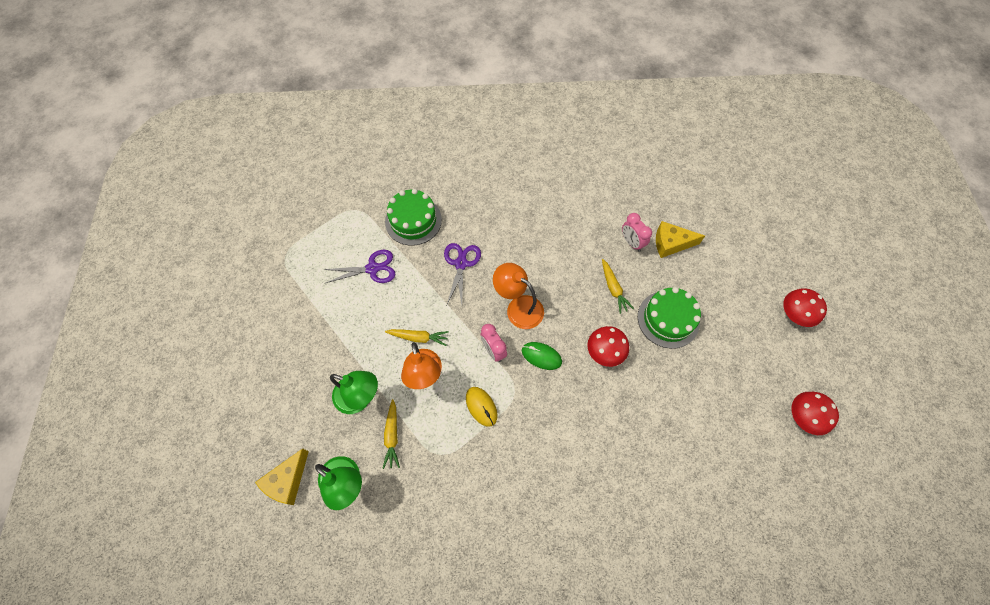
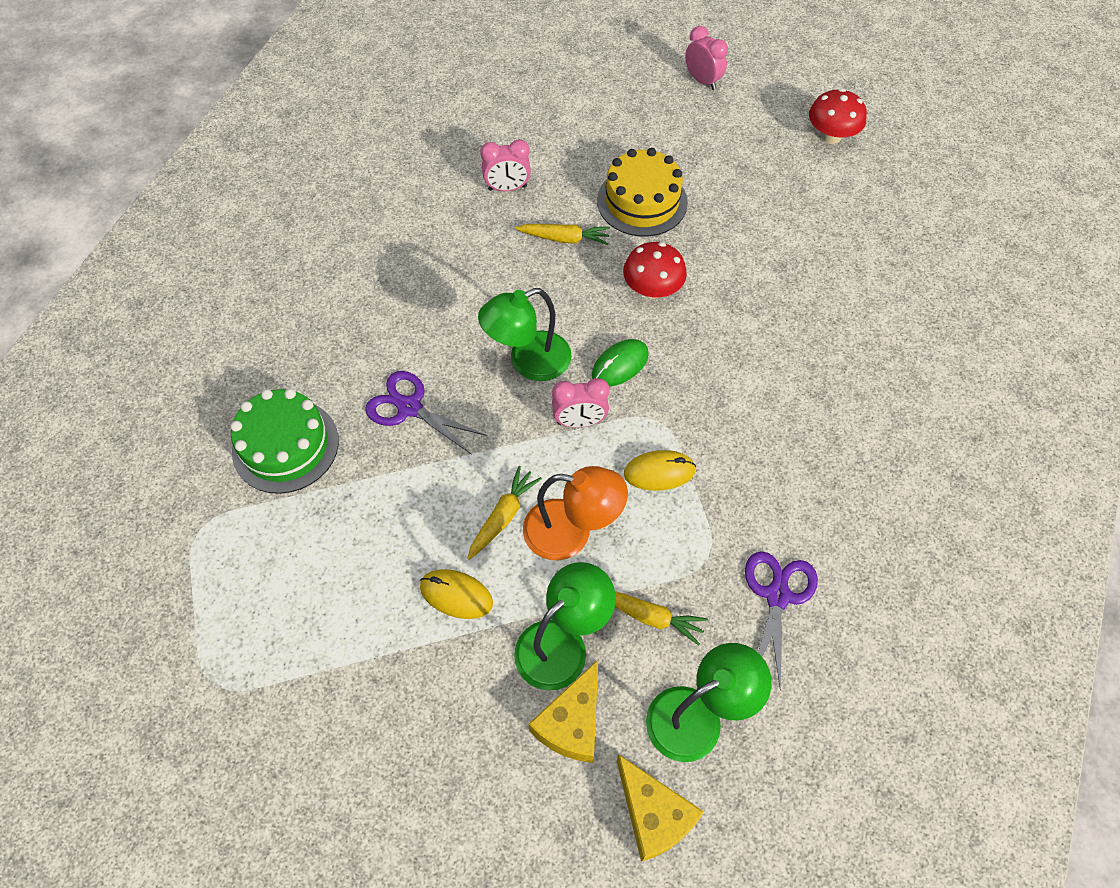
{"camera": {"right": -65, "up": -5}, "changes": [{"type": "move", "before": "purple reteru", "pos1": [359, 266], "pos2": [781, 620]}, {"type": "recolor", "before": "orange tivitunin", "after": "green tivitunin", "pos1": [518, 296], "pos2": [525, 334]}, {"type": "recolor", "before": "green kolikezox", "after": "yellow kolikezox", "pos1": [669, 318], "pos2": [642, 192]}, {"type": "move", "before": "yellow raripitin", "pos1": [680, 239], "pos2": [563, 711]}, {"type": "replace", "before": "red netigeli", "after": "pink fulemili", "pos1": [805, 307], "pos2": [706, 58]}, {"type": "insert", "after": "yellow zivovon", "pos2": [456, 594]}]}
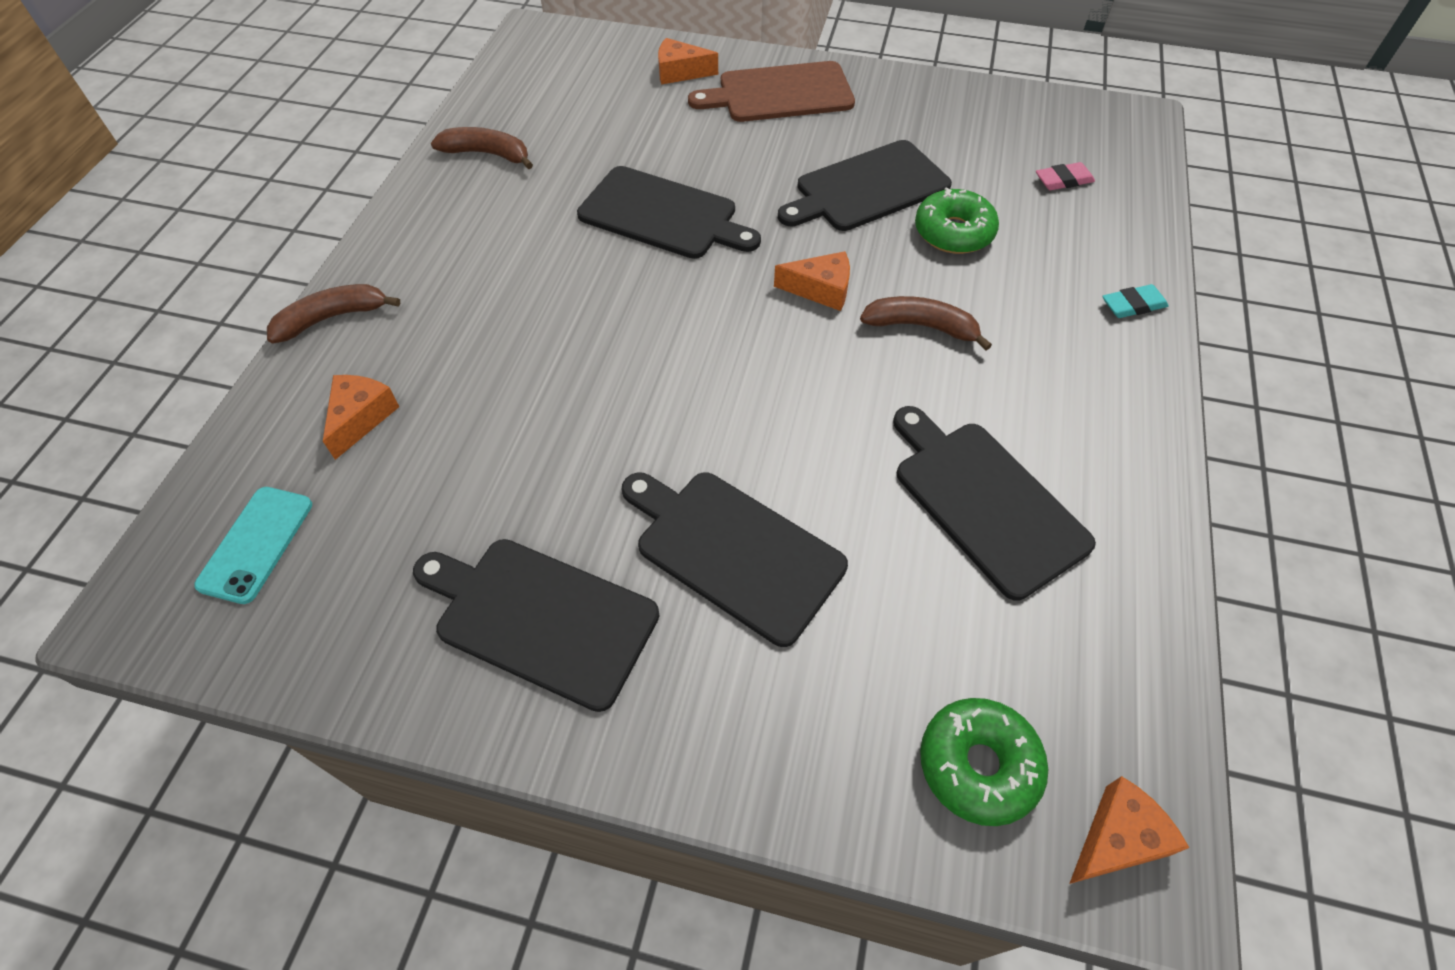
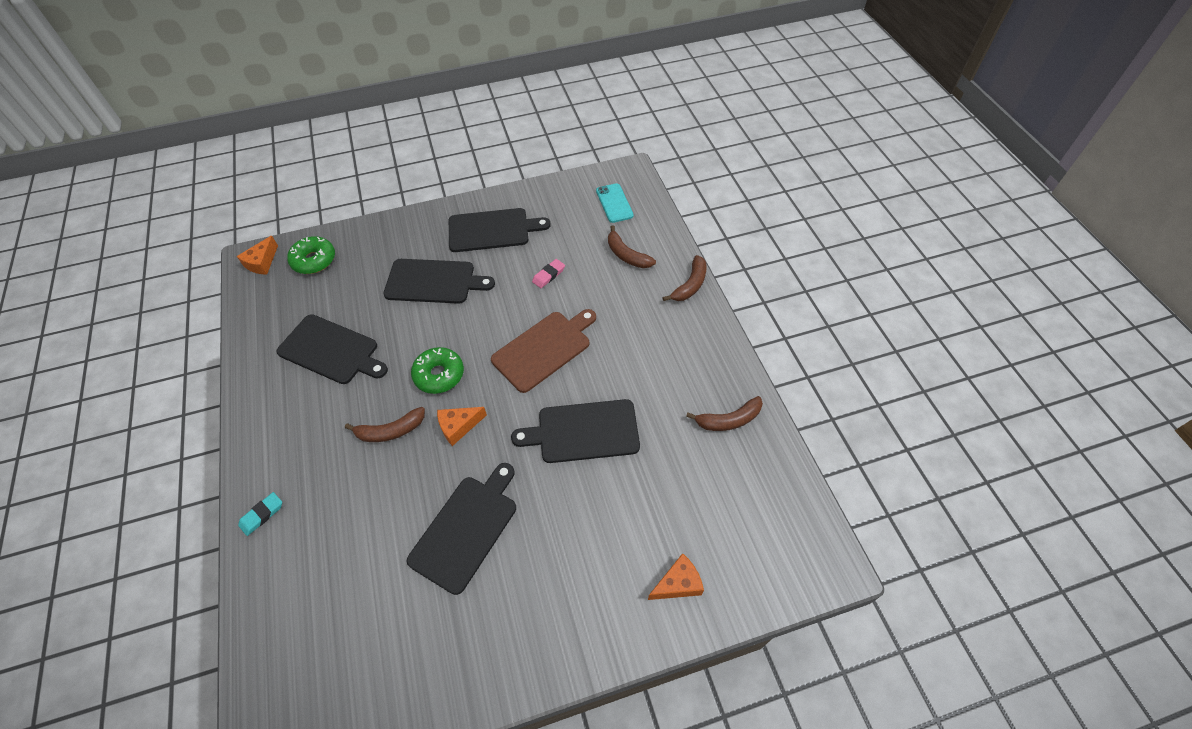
{"camera": {"right": 150, "up": 0}, "changes": [{"type": "replace", "before": "orange raripitin", "after": "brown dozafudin", "pos1": [361, 417], "pos2": [632, 246]}, {"type": "move", "before": "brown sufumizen", "pos1": [771, 91], "pos2": [543, 351]}, {"type": "move", "before": "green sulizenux", "pos1": [957, 220], "pos2": [437, 370]}, {"type": "move", "before": "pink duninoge", "pos1": [1065, 176], "pos2": [548, 273]}]}
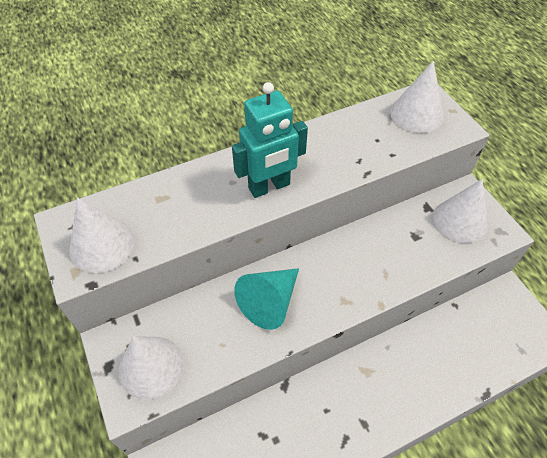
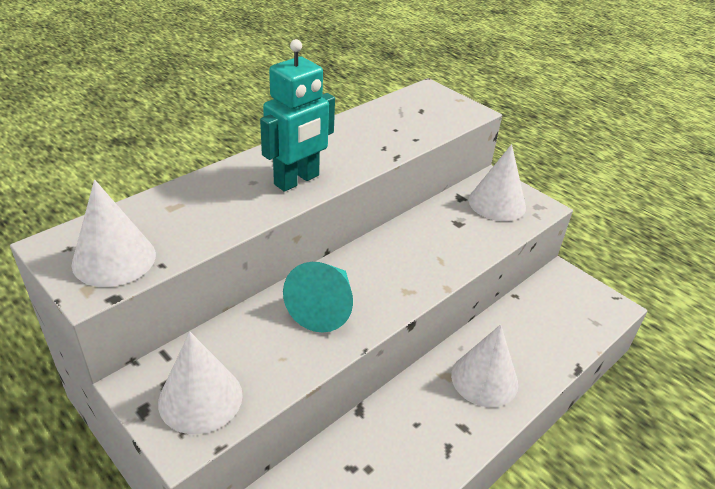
{"camera": {"right": -20, "up": -15}, "changes": [{"type": "move", "before": "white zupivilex", "pos1": [416, 97], "pos2": [484, 365]}]}
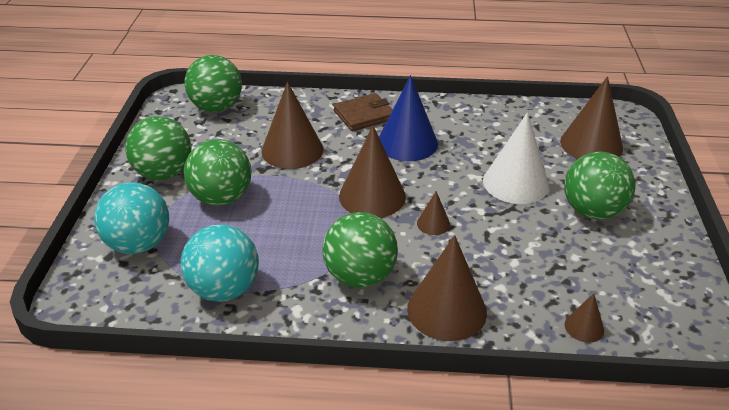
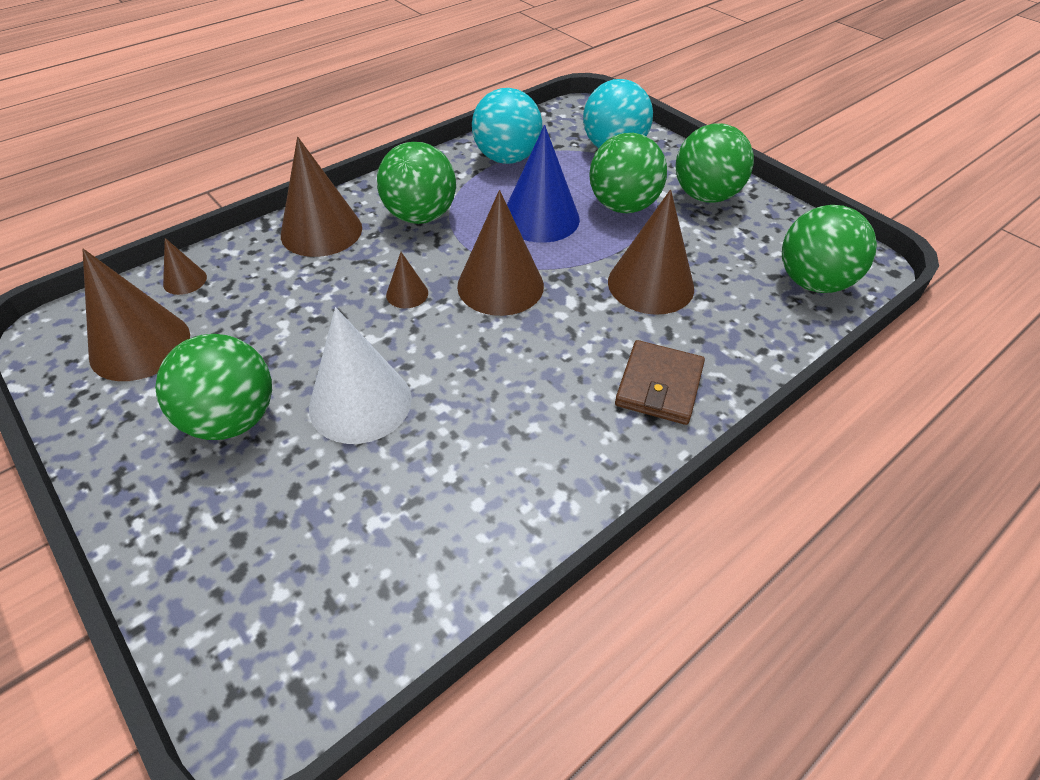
{"camera": {"right": 135, "up": 10}, "changes": [{"type": "move", "before": "blue zupivilex", "pos1": [408, 118], "pos2": [543, 184]}, {"type": "move", "before": "brown zupivilex", "pos1": [591, 117], "pos2": [136, 315]}]}
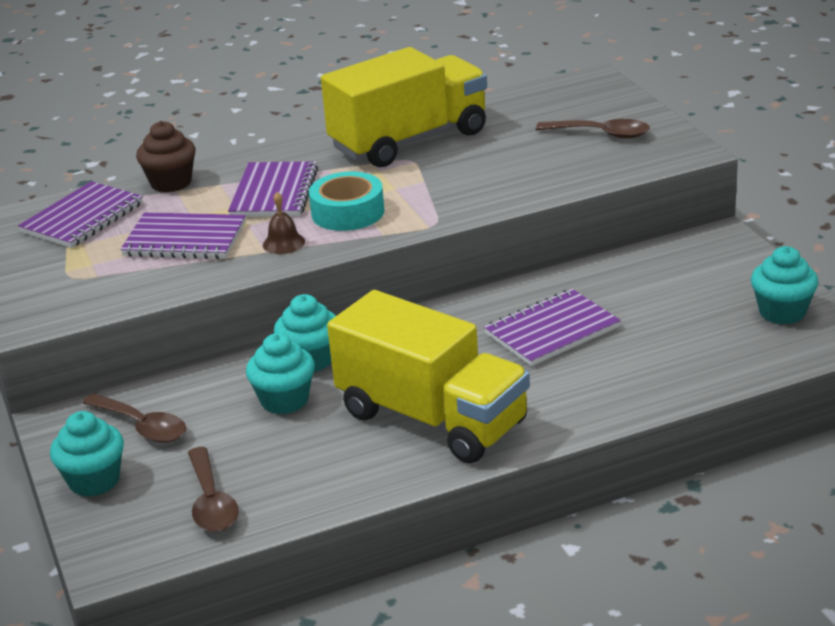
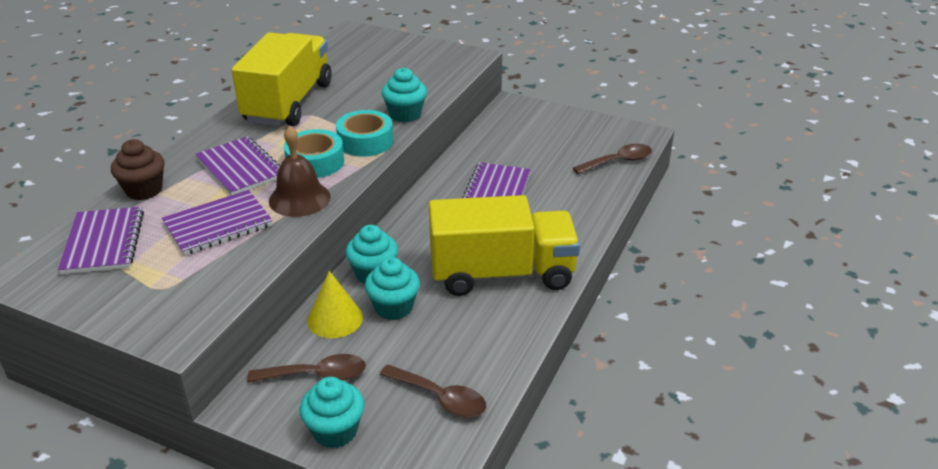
{"camera": {"right": -45, "up": 5}, "changes": [{"type": "resize", "before": "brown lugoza", "pos1": [284, 223], "pos2": [299, 171], "scale": 1.78}, {"type": "move", "before": "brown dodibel", "pos1": [593, 129], "pos2": [612, 159]}, {"type": "move", "before": "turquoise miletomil", "pos1": [784, 285], "pos2": [404, 95]}, {"type": "insert", "after": "yellow zupivilex", "pos2": [335, 304]}, {"type": "insert", "after": "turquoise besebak", "pos2": [364, 133]}]}
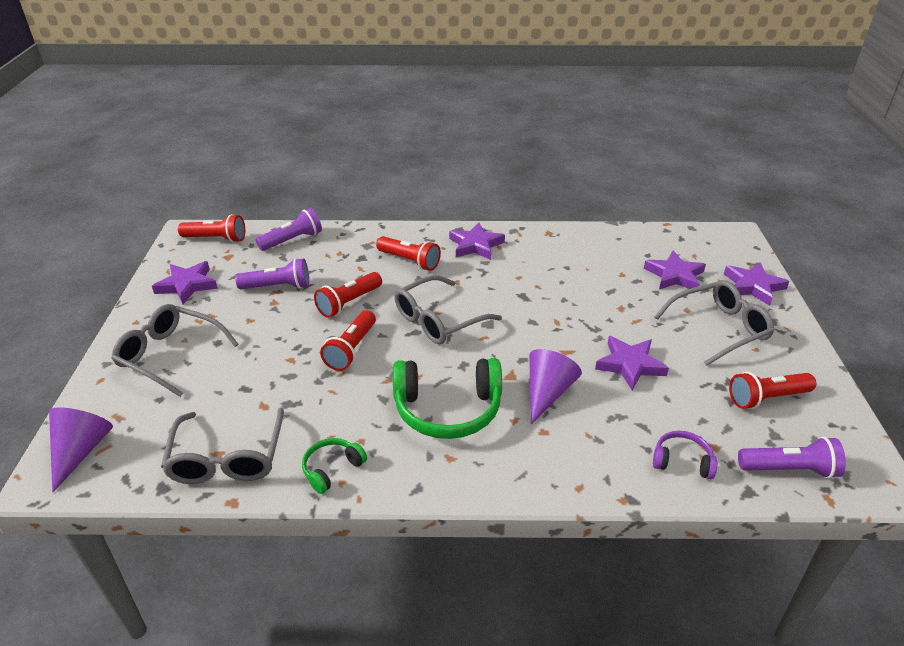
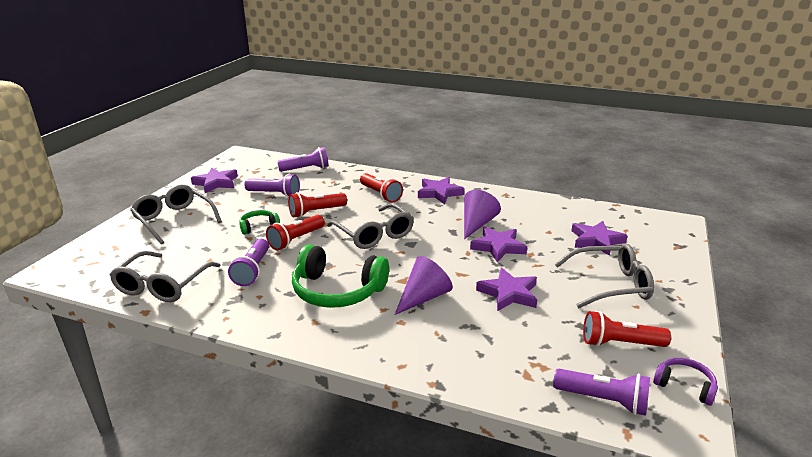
{"camera": {"right": 20, "up": -10}, "changes": [{"type": "move", "before": "purple zupivilex", "pos1": [81, 450], "pos2": [482, 214]}, {"type": "delete", "before": "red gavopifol", "pos1": [211, 228]}, {"type": "move", "before": "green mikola", "pos1": [334, 466], "pos2": [259, 222]}, {"type": "rotate", "before": "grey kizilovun", "pos1": [448, 309], "pos2": [370, 226], "turn": -105}, {"type": "move", "before": "purple mikola", "pos1": [685, 455], "pos2": [685, 381]}, {"type": "move", "before": "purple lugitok", "pos1": [756, 284], "pos2": [498, 244]}, {"type": "insert", "after": "purple gavopifol", "pos2": [248, 262]}]}
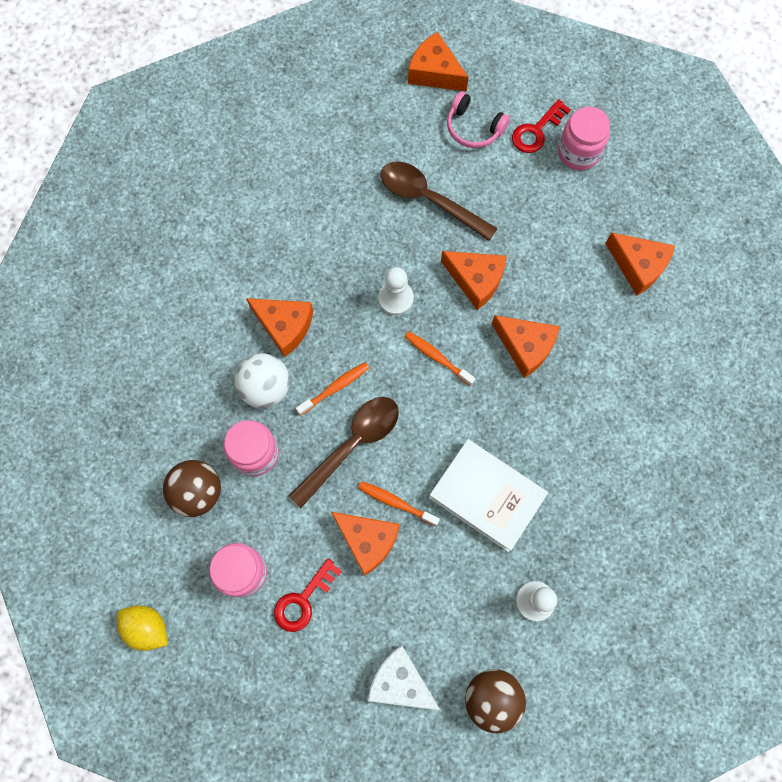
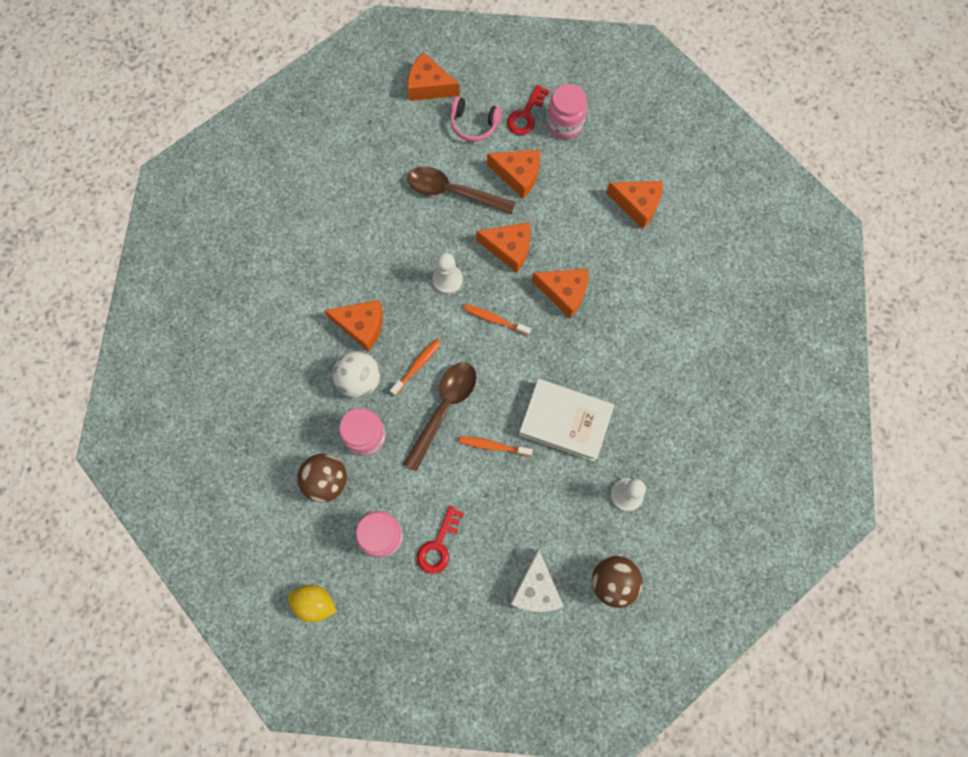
{"camera": {"right": -15, "up": 0}, "changes": [{"type": "move", "before": "orange raripitin", "pos1": [365, 544], "pos2": [513, 174]}, {"type": "rotate", "before": "white raripitin", "pos1": [404, 678], "pos2": [537, 580], "turn": -105}]}
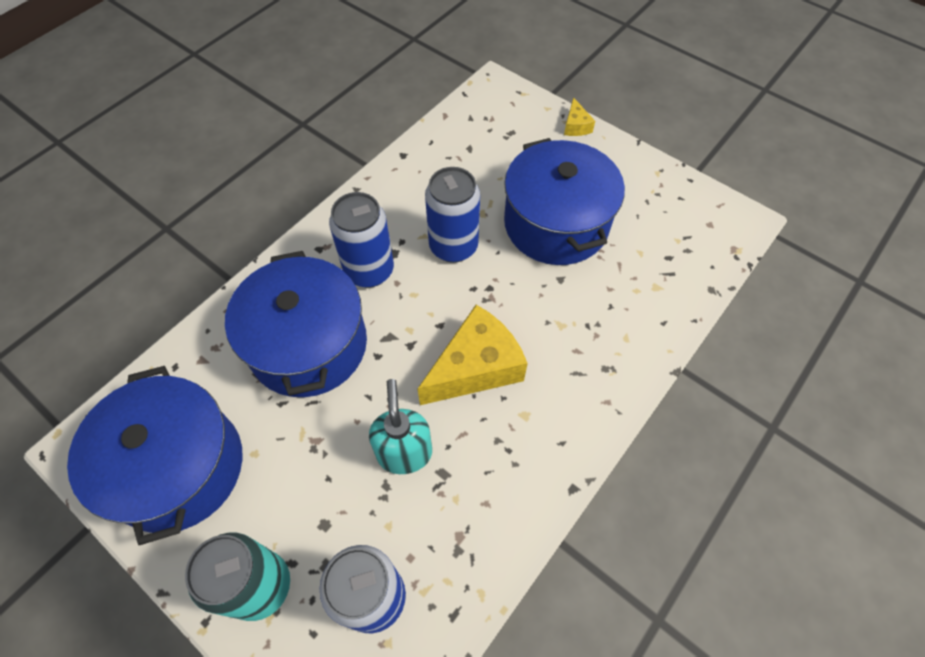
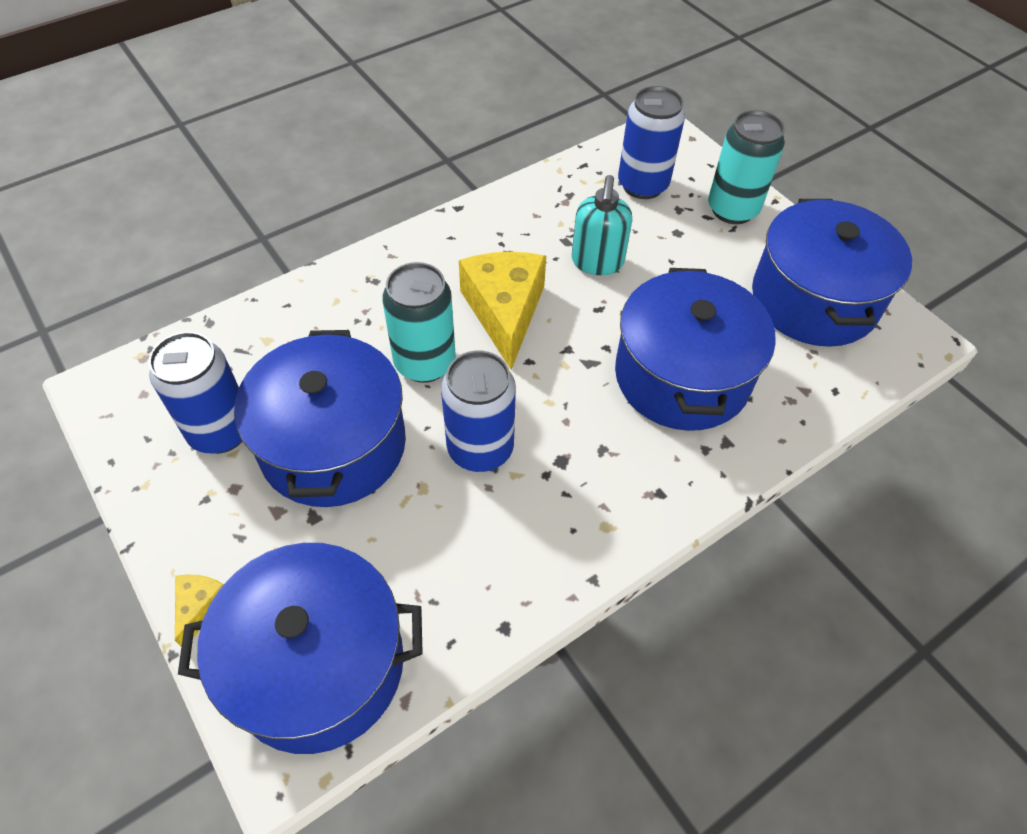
{"camera": {"right": -165, "up": -5}, "changes": [{"type": "move", "before": "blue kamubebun", "pos1": [361, 240], "pos2": [195, 393]}, {"type": "rotate", "before": "yellow raripitin", "pos1": [472, 355], "pos2": [502, 311], "turn": 105}, {"type": "insert", "after": "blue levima", "pos2": [300, 648]}, {"type": "insert", "after": "turquoise kamubebun", "pos2": [419, 322]}]}
